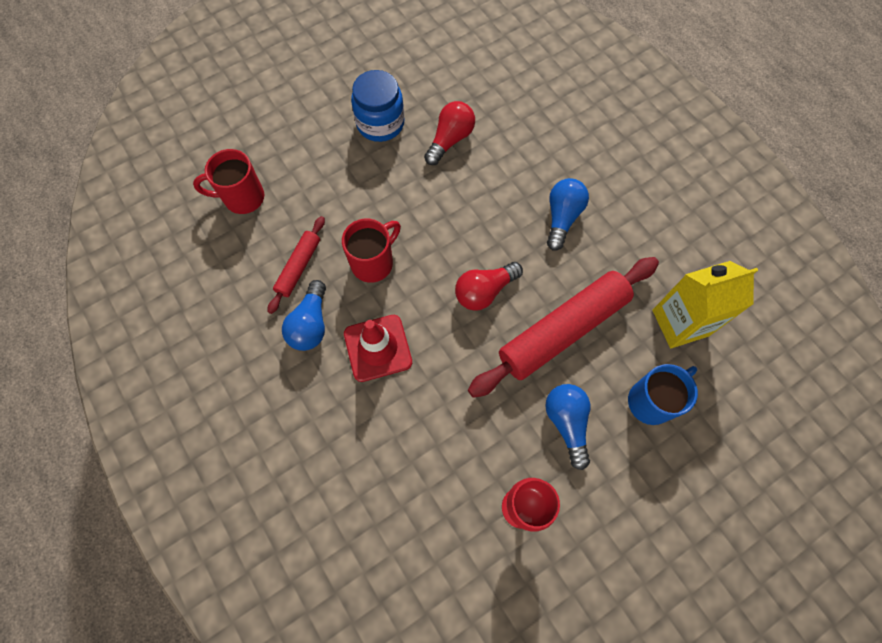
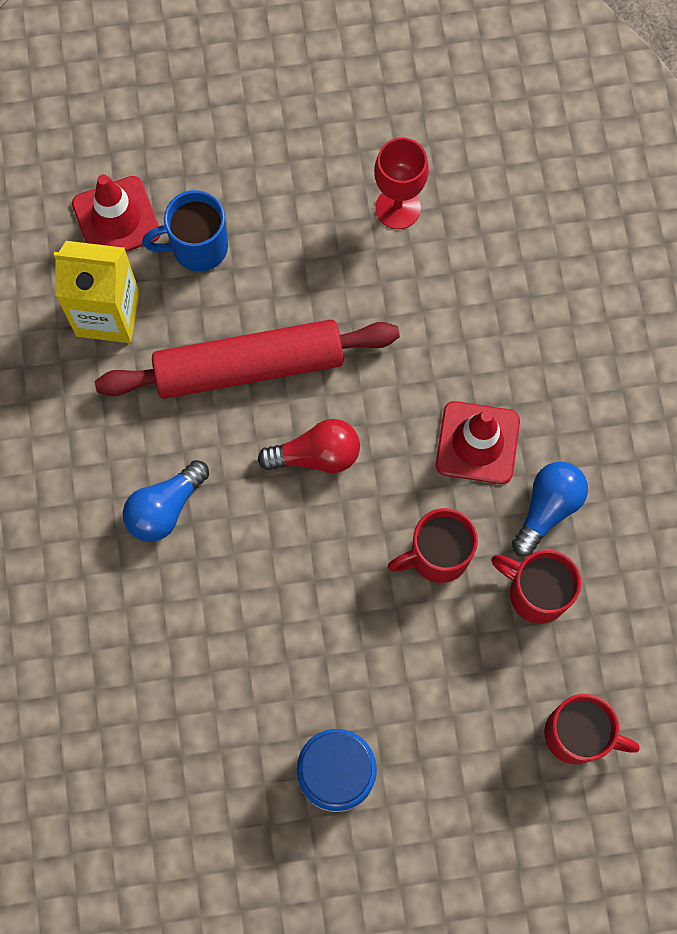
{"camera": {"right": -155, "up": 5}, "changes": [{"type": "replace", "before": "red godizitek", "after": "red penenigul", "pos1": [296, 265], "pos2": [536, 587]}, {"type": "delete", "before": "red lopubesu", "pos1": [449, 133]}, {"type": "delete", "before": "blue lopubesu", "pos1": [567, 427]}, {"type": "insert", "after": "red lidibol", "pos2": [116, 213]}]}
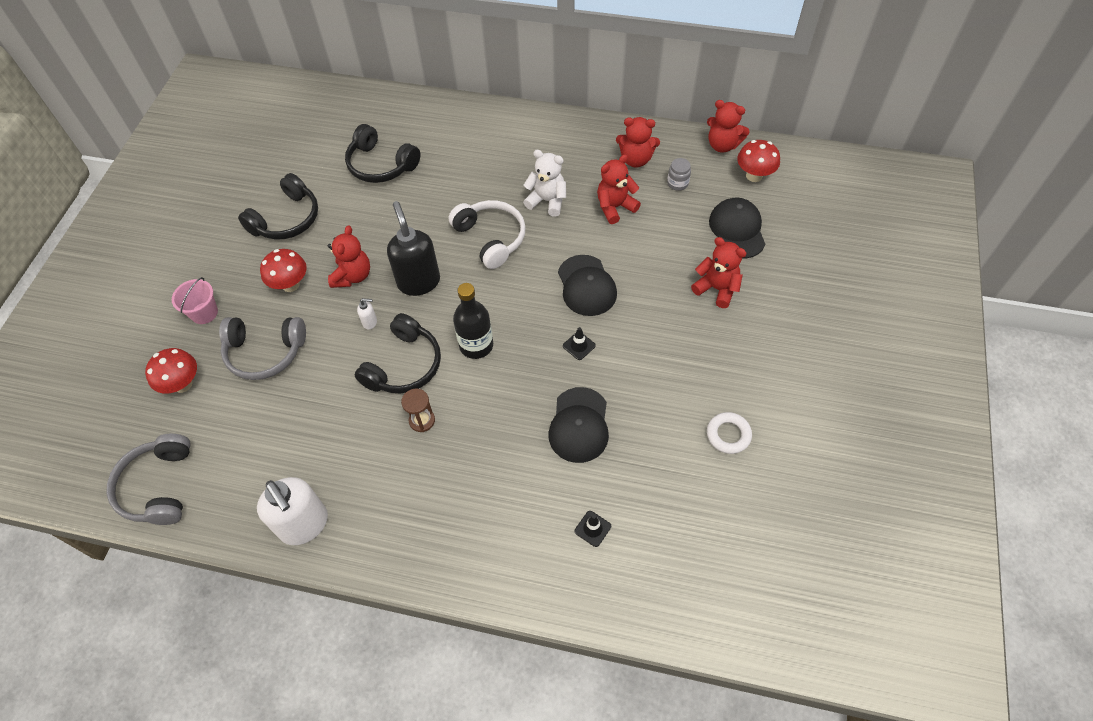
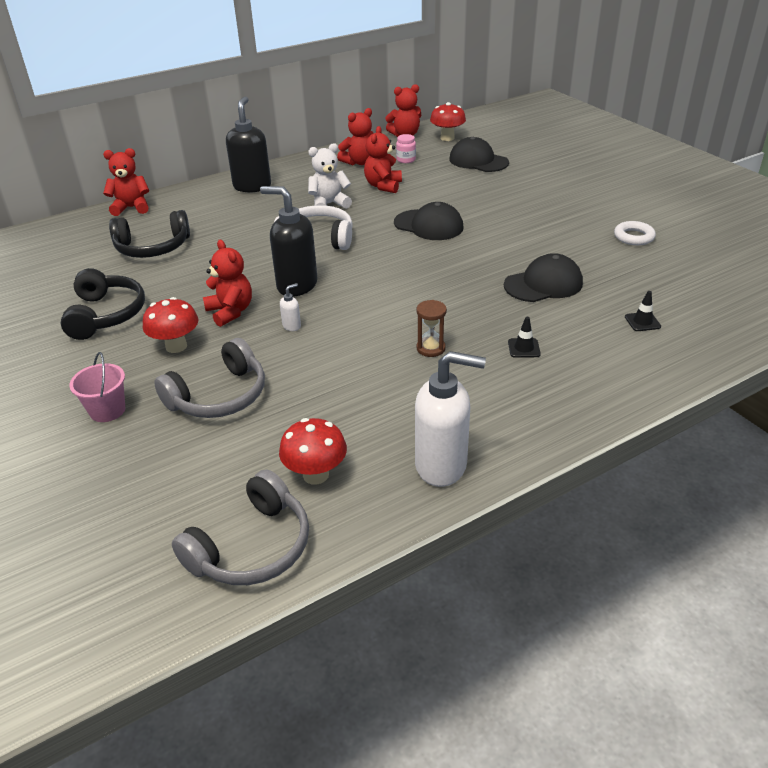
{"camera": {"right": -45, "up": -20}, "changes": [{"type": "rotate", "before": "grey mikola", "pos1": [148, 479], "pos2": [240, 527], "turn": -90}, {"type": "move", "before": "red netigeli", "pos1": [171, 370], "pos2": [313, 451]}, {"type": "delete", "before": "black mikola", "pos1": [398, 353]}, {"type": "delete", "before": "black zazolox", "pos1": [473, 321]}, {"type": "rotate", "before": "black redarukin", "pos1": [578, 425], "pos2": [543, 277], "turn": -75}, {"type": "move", "before": "black lidibol", "pos1": [579, 343], "pos2": [524, 337]}, {"type": "recolor", "before": "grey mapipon", "after": "pink mapipon", "pos1": [679, 174], "pos2": [406, 148]}, {"type": "move", "before": "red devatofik", "pos1": [718, 272], "pos2": [126, 182]}, {"type": "insert", "after": "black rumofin", "pos2": [248, 144]}]}
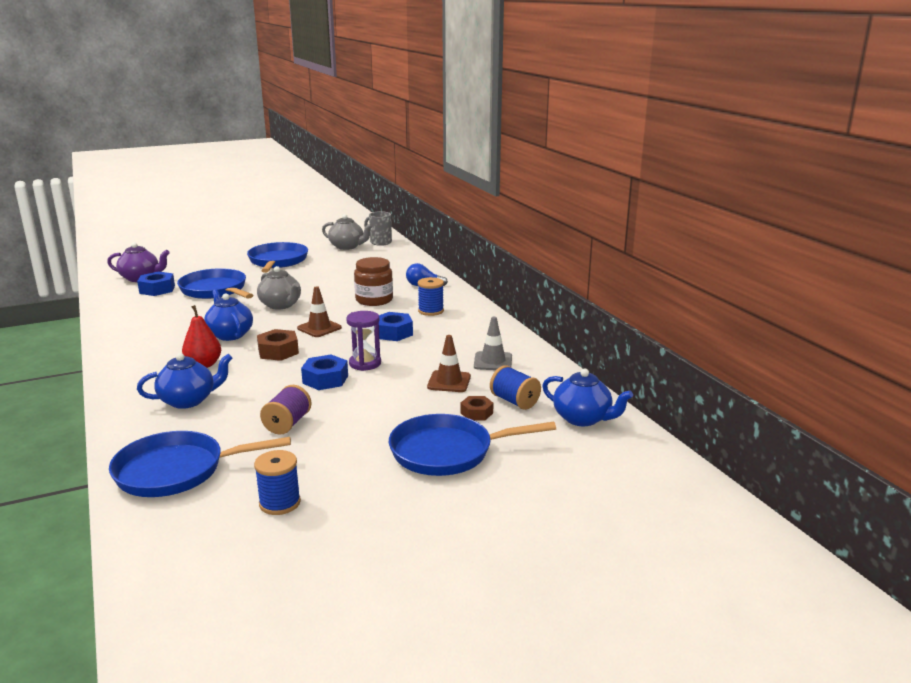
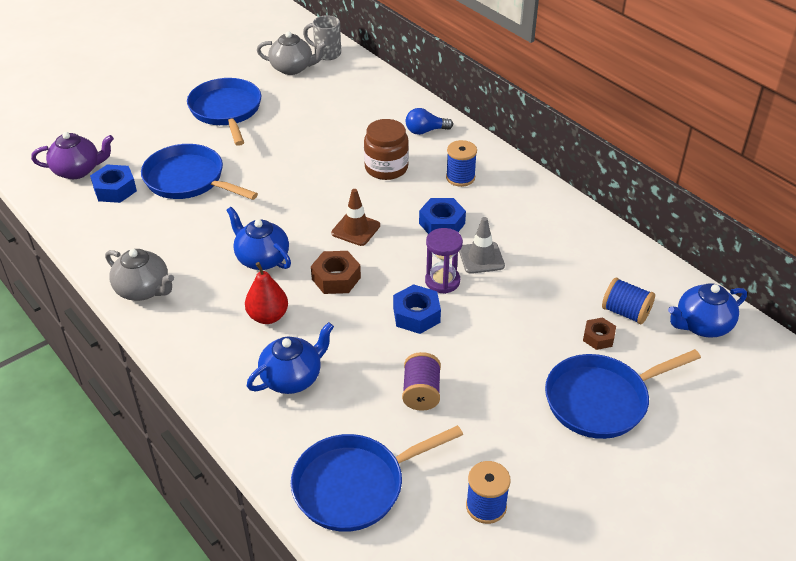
{"camera": {"right": -15, "up": 20}, "changes": [{"type": "move", "before": "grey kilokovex", "pos1": [279, 288], "pos2": [139, 275]}, {"type": "delete", "before": "brown lidibol", "pos1": [449, 363]}, {"type": "move", "before": "grey lidibol", "pos1": [493, 343], "pos2": [482, 245]}, {"type": "rotate", "before": "blue kilokovex", "pos1": [587, 397], "pos2": [707, 310], "turn": 135}]}
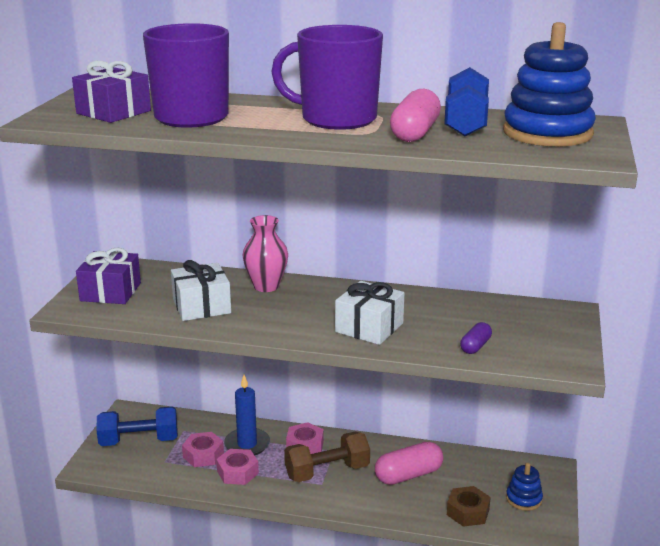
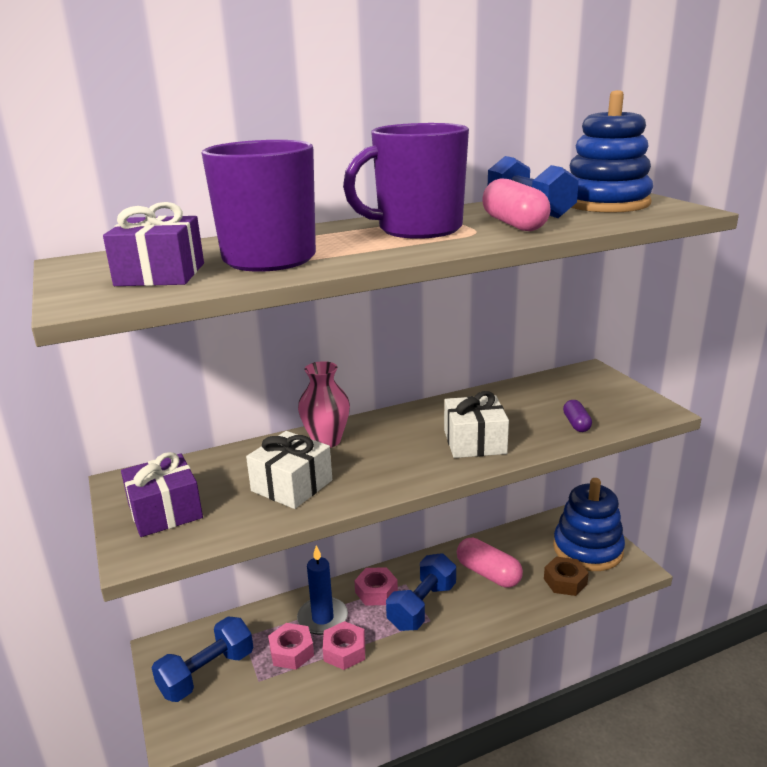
{"camera": {"right": -35, "up": 0}, "changes": [{"type": "recolor", "before": "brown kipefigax", "after": "blue kipefigax", "pos1": [327, 457], "pos2": [421, 592]}, {"type": "rotate", "before": "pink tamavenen", "pos1": [409, 463], "pos2": [490, 563], "turn": -75}, {"type": "resize", "before": "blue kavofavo", "pos1": [524, 487], "pos2": [589, 524], "scale": 2.08}]}
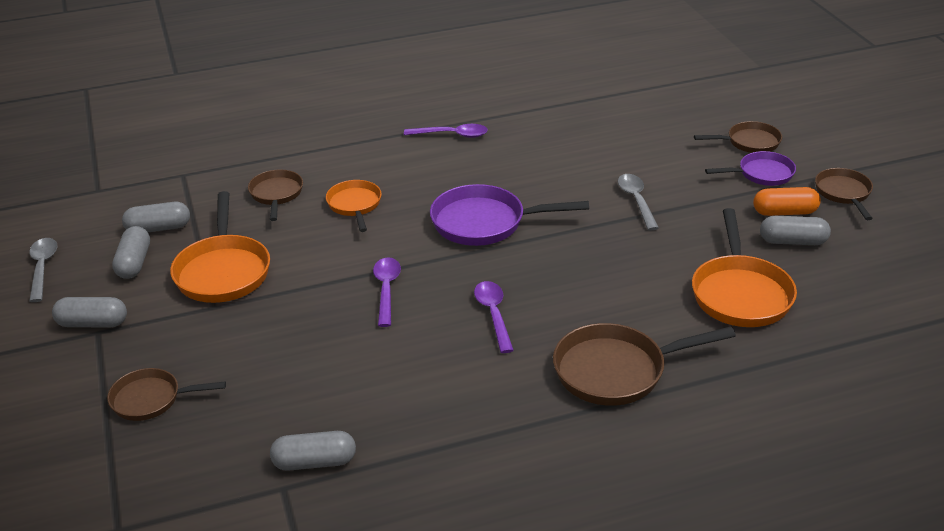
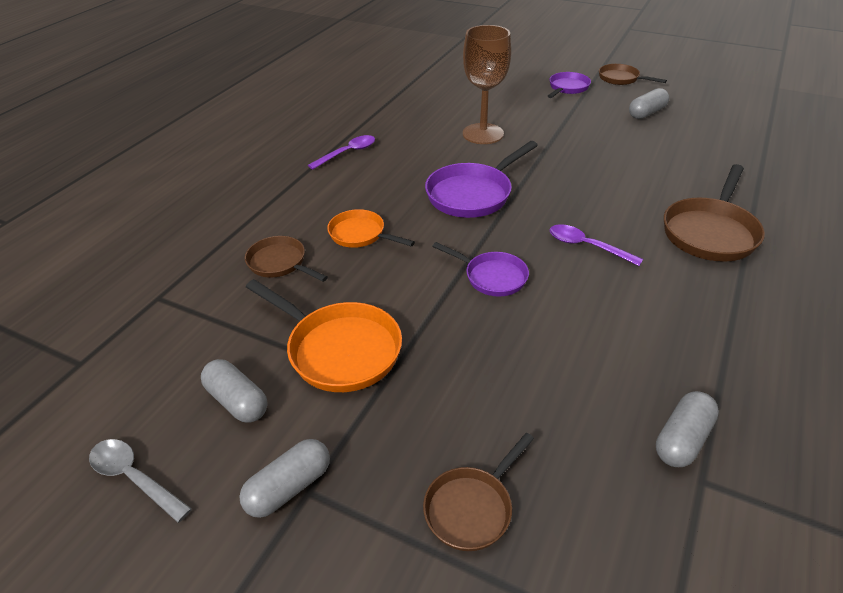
{"camera": {"right": -45, "up": 5}, "changes": [{"type": "delete", "before": "grey tamavenen", "pos1": [156, 217]}, {"type": "replace", "before": "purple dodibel", "after": "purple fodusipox", "pos1": [387, 292], "pos2": [480, 269]}, {"type": "delete", "before": "grey dodibel", "pos1": [638, 202]}, {"type": "delete", "before": "orange fodusipox", "pos1": [744, 267]}, {"type": "delete", "before": "brown fodusipox", "pos1": [738, 137]}, {"type": "delete", "before": "orange tamavenen", "pos1": [787, 201]}, {"type": "insert", "after": "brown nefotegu", "pos2": [487, 84]}]}
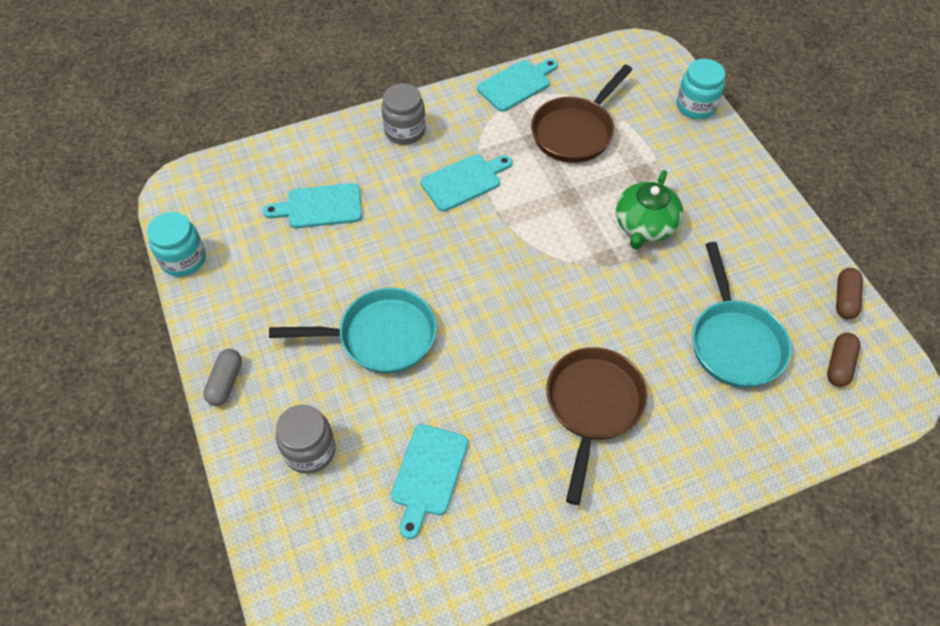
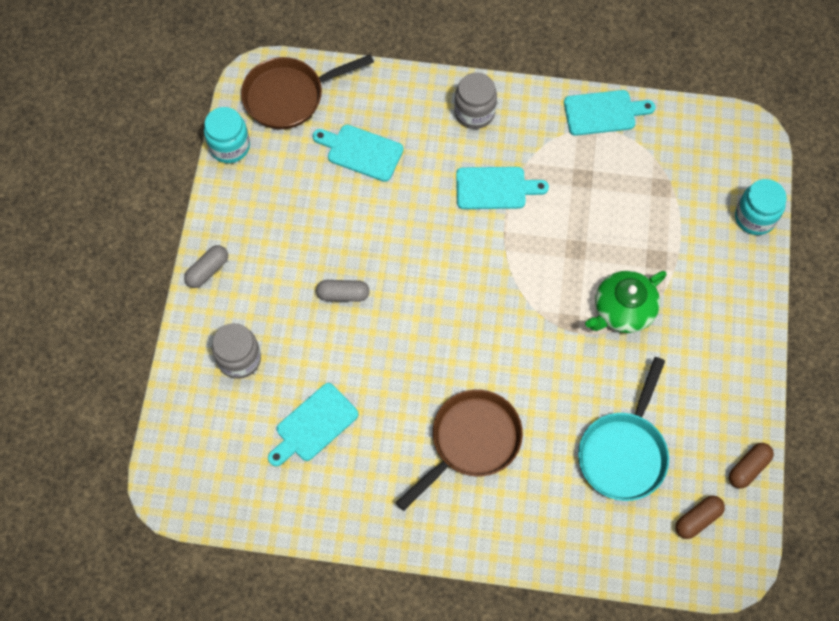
{"camera": {"right": 30, "up": 10}, "changes": [{"type": "replace", "before": "turquoise fodusipox", "after": "grey tamavenen", "pos1": [353, 331], "pos2": [343, 291]}, {"type": "move", "before": "brown fodusipox", "pos1": [581, 114], "pos2": [307, 91]}]}
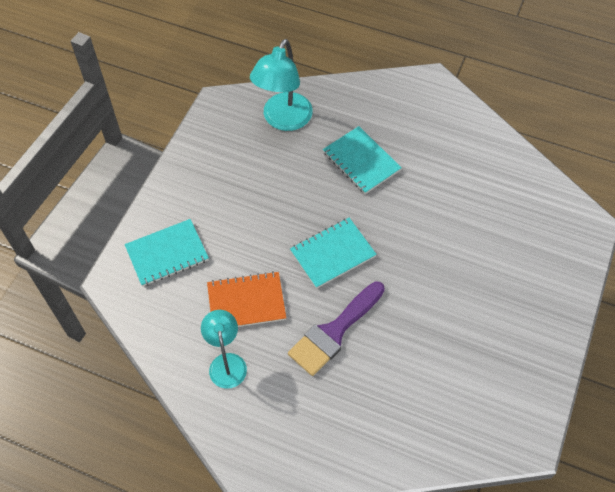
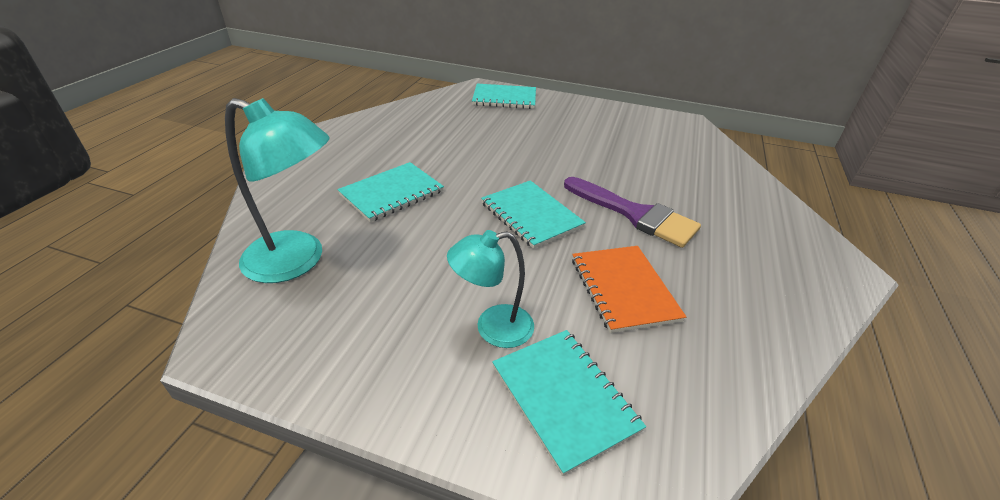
{"camera": {"right": -95, "up": -20}, "changes": [{"type": "move", "before": "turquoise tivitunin", "pos1": [224, 349], "pos2": [490, 289]}, {"type": "insert", "after": "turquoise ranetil", "pos2": [504, 96]}]}
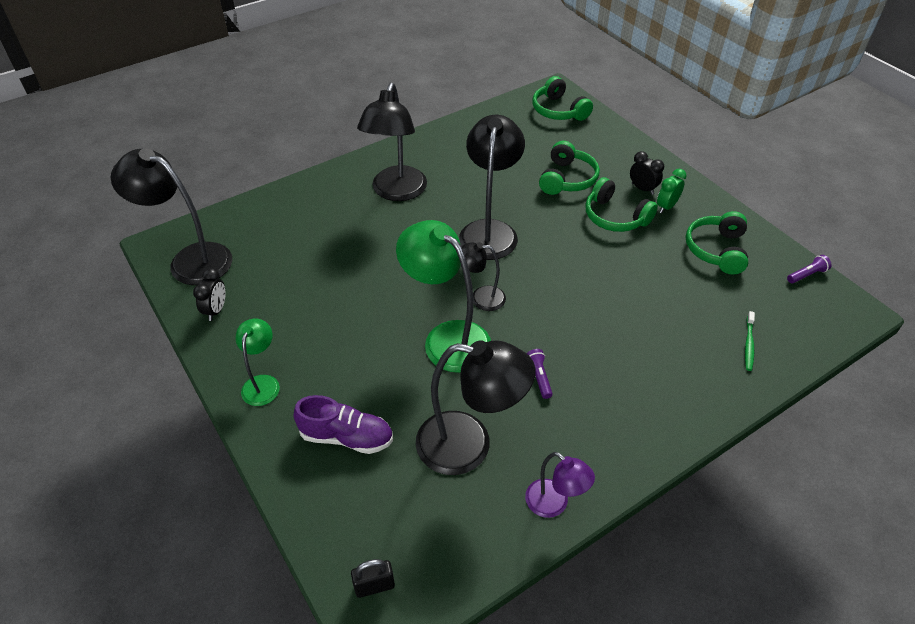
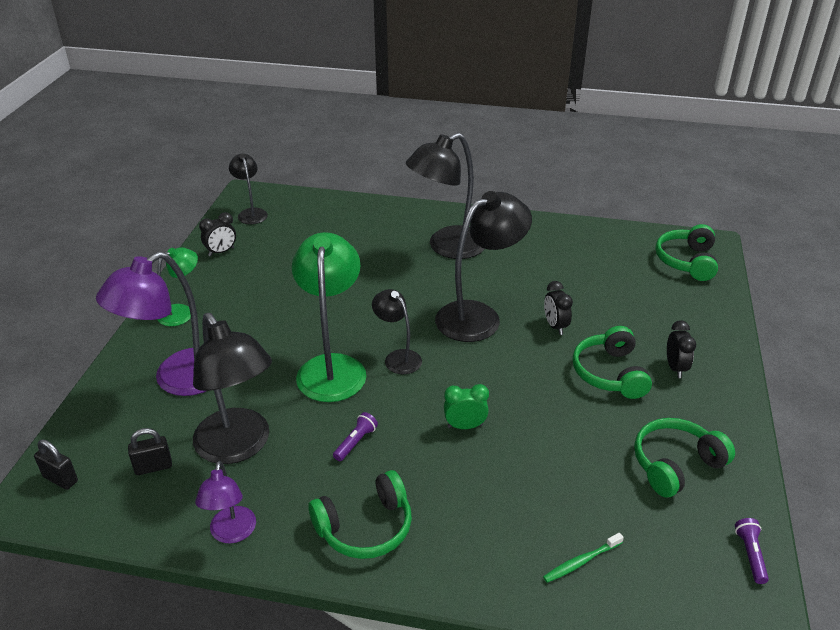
{"camera": {"right": 45, "up": -10}, "changes": [{"type": "resize", "before": "black tivitunin", "pos1": [171, 216], "pos2": [248, 189], "scale": 0.54}, {"type": "replace", "before": "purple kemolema", "after": "purple tivitunin", "pos1": [343, 424], "pos2": [151, 324]}, {"type": "move", "before": "green mikola", "pos1": [569, 168], "pos2": [360, 514]}, {"type": "move", "before": "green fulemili", "pos1": [672, 191], "pos2": [466, 406]}, {"type": "rotate", "before": "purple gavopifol", "pos1": [809, 269], "pos2": [752, 551], "turn": -105}, {"type": "insert", "after": "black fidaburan", "pos2": [150, 451]}, {"type": "insert", "after": "black fulemili", "pos2": [558, 308]}]}
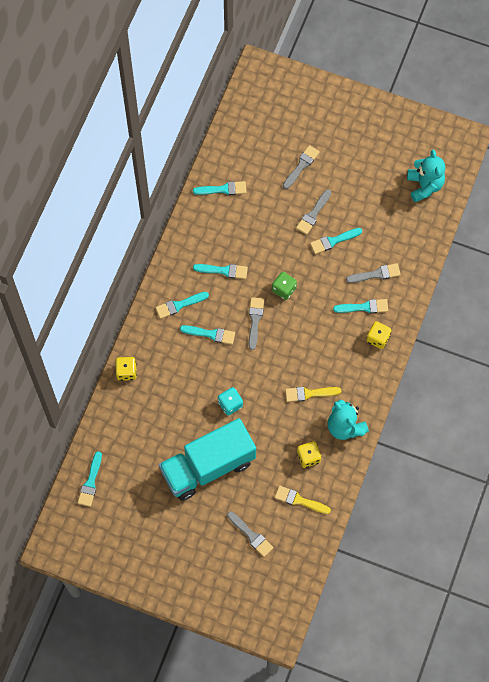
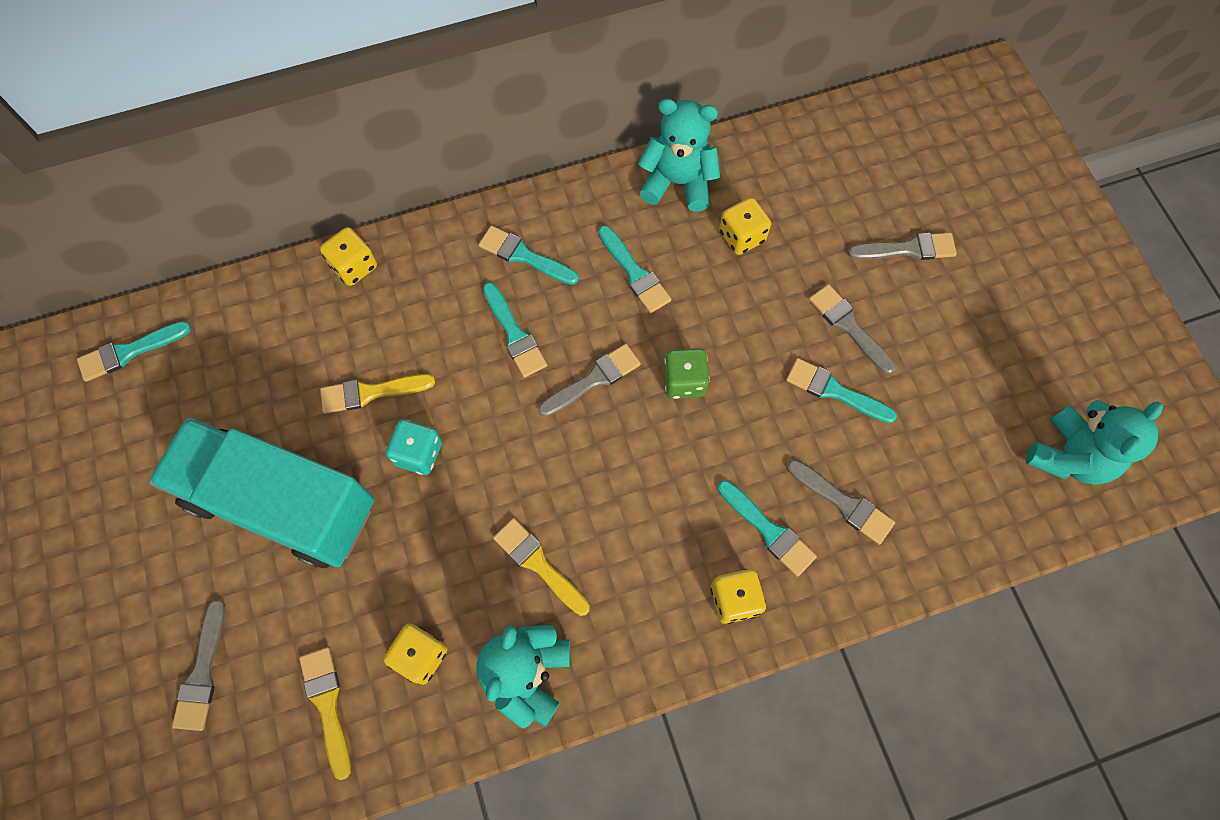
{"camera": {"right": 50, "up": 0}, "changes": [{"type": "delete", "before": "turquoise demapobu", "pos1": [219, 188]}, {"type": "rotate", "before": "grey demapobu", "pos1": [313, 212], "pos2": [852, 329], "turn": 60}, {"type": "insert", "after": "yellow demapobu", "pos2": [377, 394]}, {"type": "insert", "after": "turquoise devatofik", "pos2": [679, 155]}, {"type": "insert", "after": "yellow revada", "pos2": [745, 226]}]}
